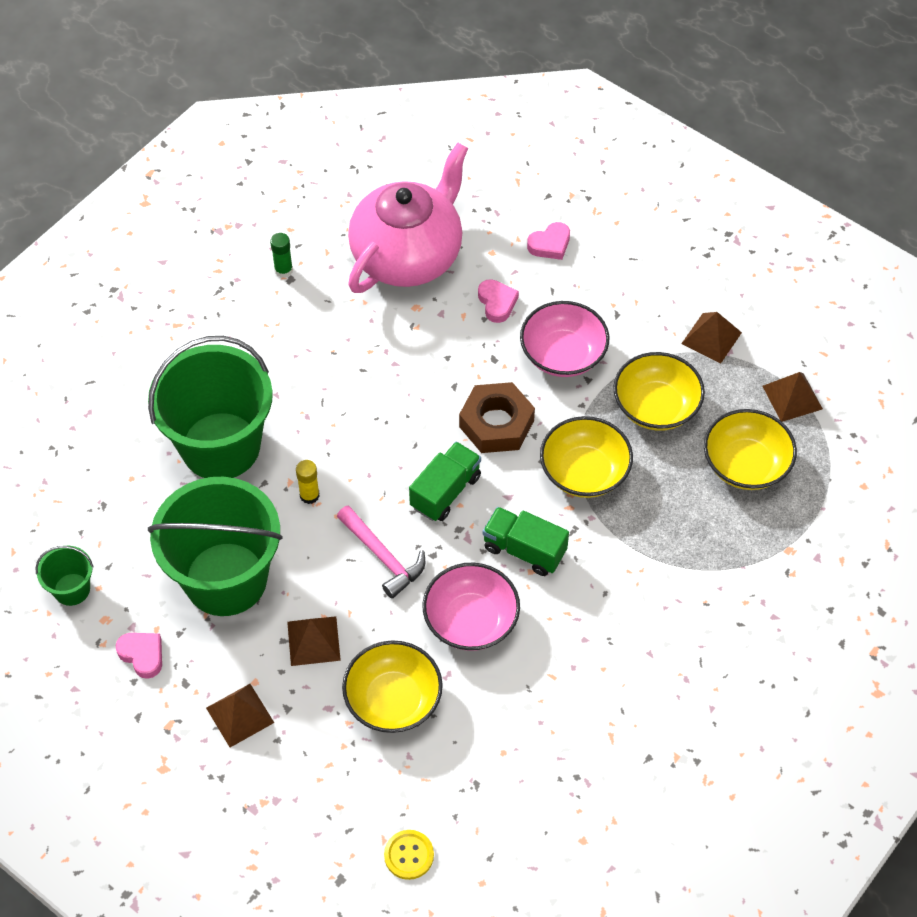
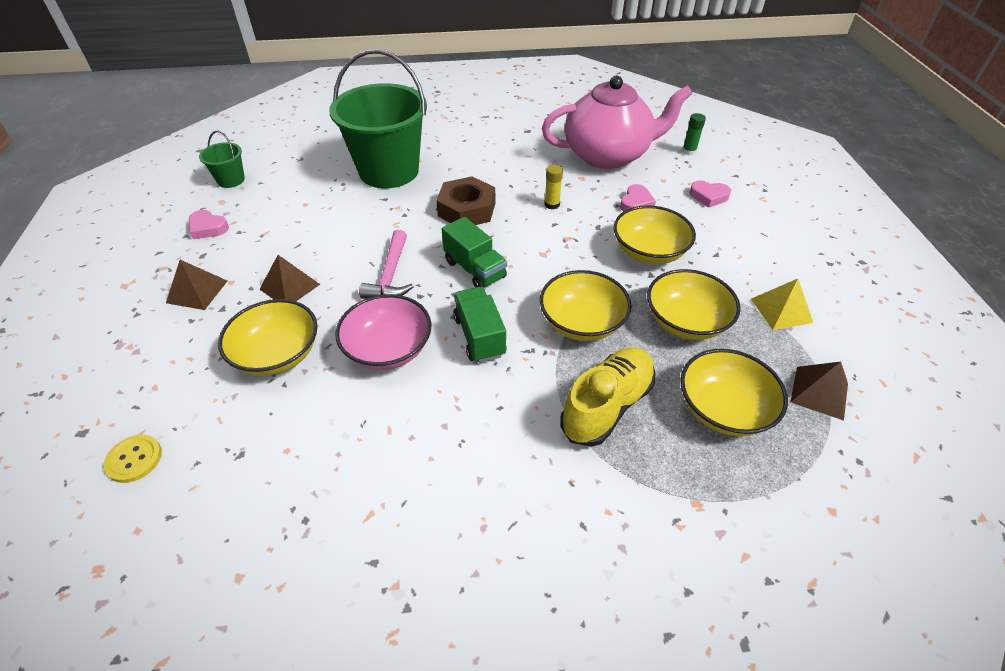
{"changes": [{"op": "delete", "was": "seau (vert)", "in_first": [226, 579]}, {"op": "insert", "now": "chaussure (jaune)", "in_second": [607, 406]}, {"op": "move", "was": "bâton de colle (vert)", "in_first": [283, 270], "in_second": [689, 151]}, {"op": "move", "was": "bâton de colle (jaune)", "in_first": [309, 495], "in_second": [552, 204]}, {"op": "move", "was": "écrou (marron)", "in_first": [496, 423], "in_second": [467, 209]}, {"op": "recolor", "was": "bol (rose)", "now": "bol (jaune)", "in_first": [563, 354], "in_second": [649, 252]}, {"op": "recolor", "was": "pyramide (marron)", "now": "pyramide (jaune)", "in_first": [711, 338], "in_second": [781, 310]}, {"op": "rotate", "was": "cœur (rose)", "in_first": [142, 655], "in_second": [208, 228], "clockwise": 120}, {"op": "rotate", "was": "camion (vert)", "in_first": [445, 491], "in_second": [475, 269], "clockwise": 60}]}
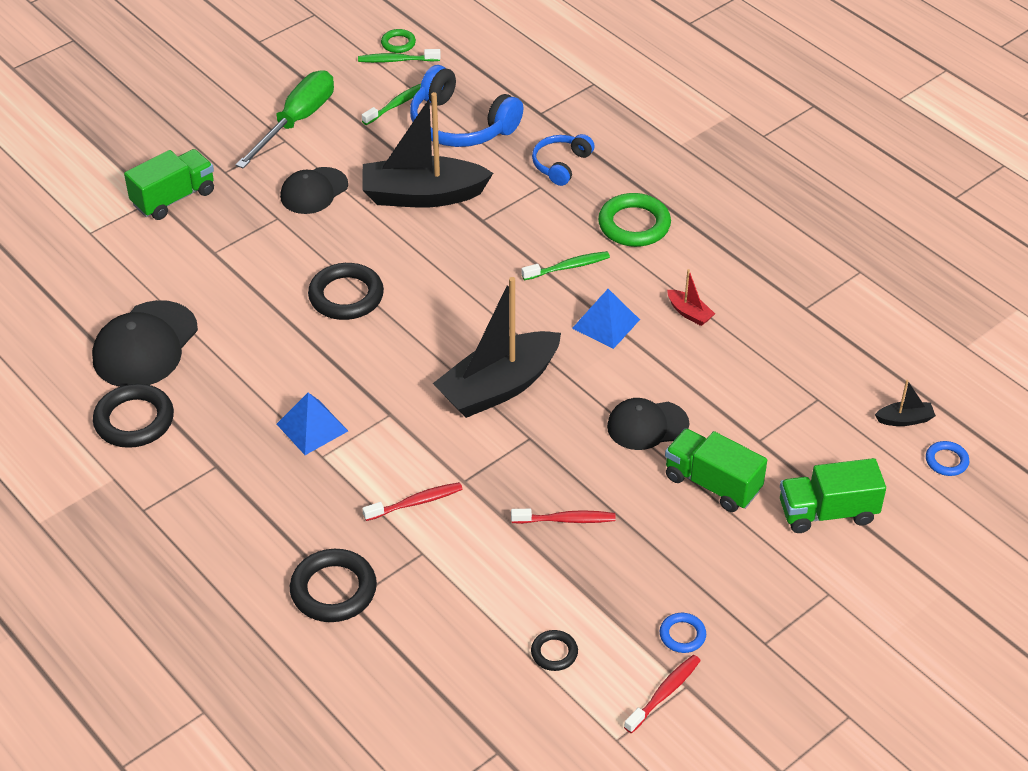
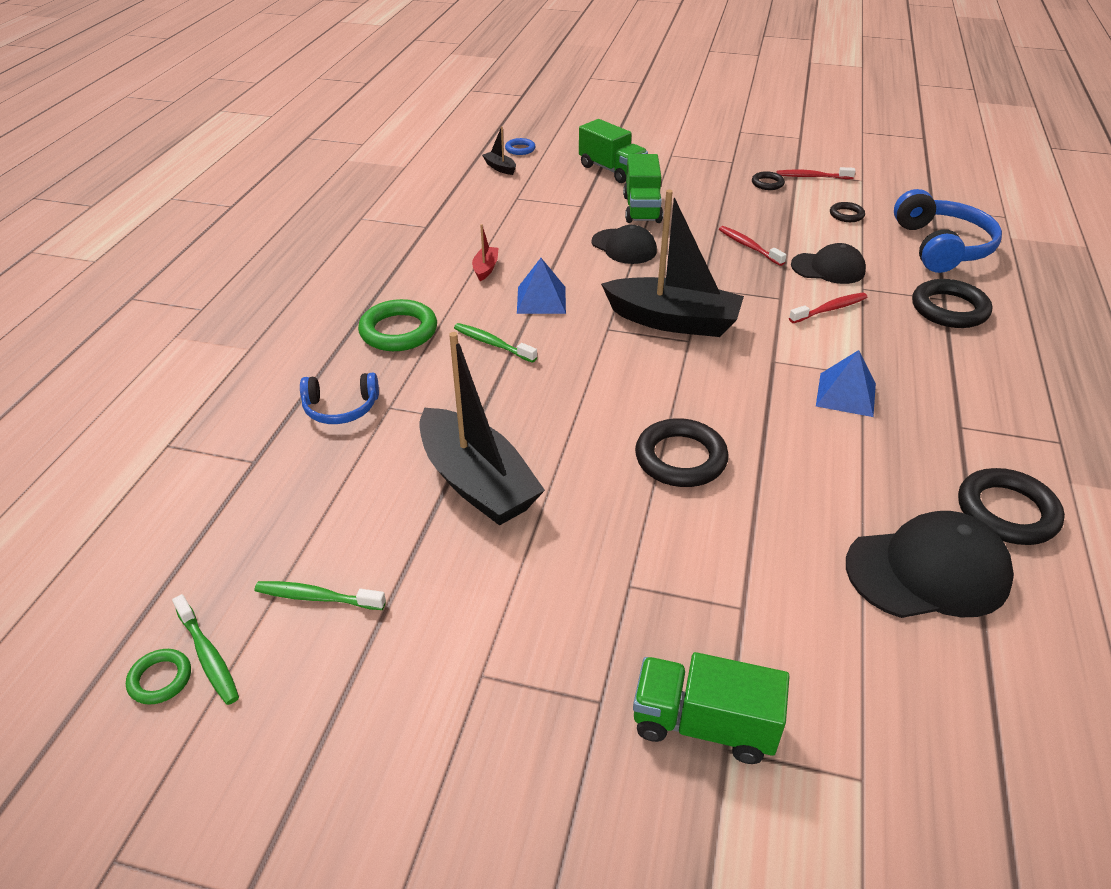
{"changes": [{"op": "delete", "was": "tournevis (vert)", "in_first": [296, 122]}, {"op": "move", "was": "casquette (noir)", "in_first": [314, 191], "in_second": [828, 268]}, {"op": "move", "was": "casque audio (bleu)", "in_first": [460, 125], "in_second": [941, 247]}, {"op": "recolor", "was": "anneau (bleu)", "now": "anneau (noir)", "in_first": [682, 635], "in_second": [767, 183]}, {"op": "rotate", "was": "brosse à dents (rouge)", "in_first": [416, 502], "in_second": [830, 309], "clockwise": 120}]}
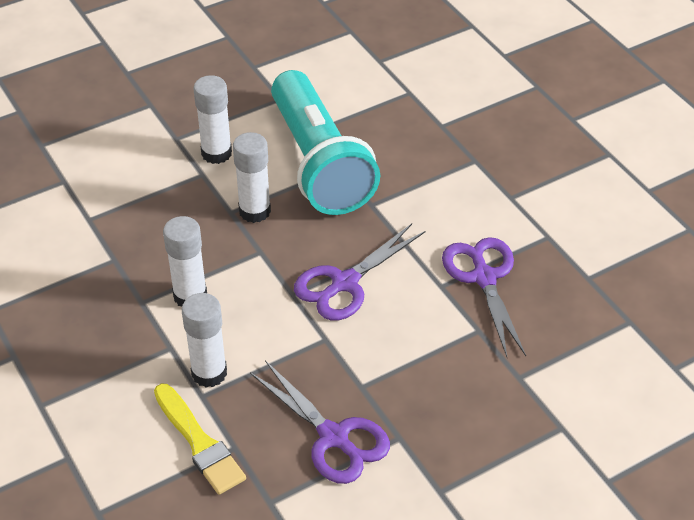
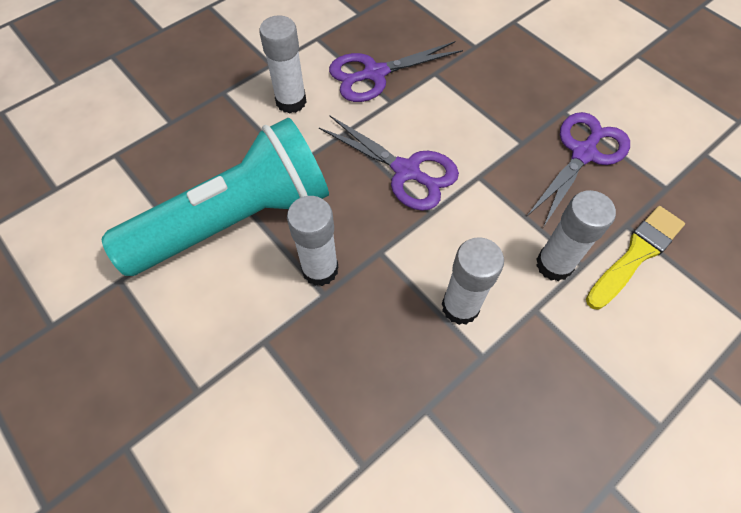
{"changes": [{"op": "move", "was": "bâton de colle (blanc)", "in_first": [216, 153], "in_second": [291, 101]}]}
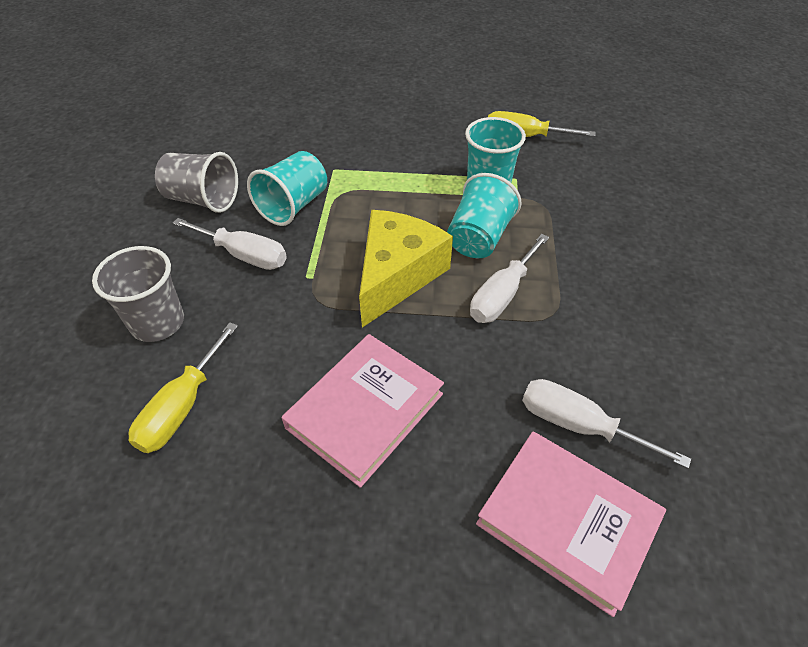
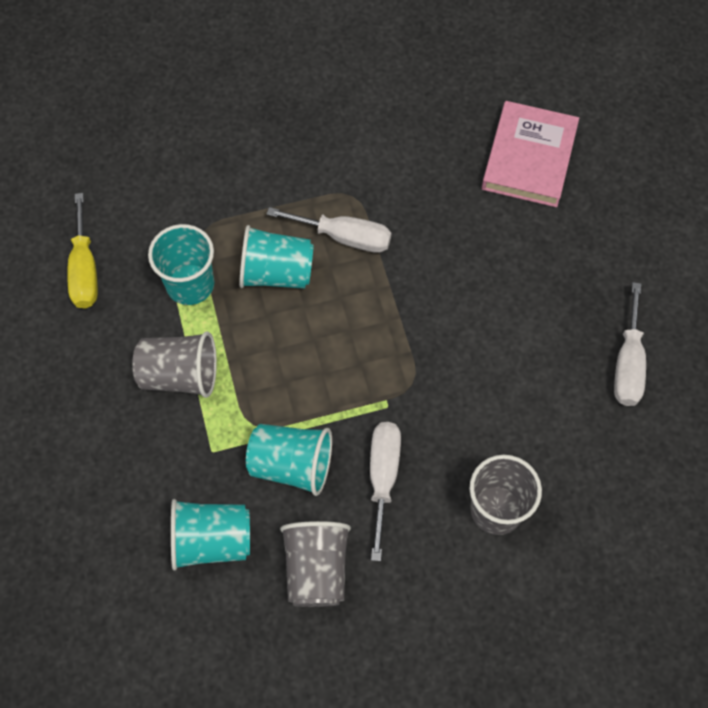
{"changes": [{"op": "delete", "was": "tournevis (jaune)", "in_first": [182, 407]}, {"op": "delete", "was": "livre (rose)", "in_first": [365, 411]}, {"op": "delete", "was": "fromage (jaune)", "in_first": [397, 275]}, {"op": "insert", "now": "gobelet (gris)", "in_second": [180, 375]}, {"op": "insert", "now": "gobelet (turquoise)", "in_second": [212, 541]}, {"op": "move", "was": "tournevis (blanc)", "in_first": [578, 425], "in_second": [628, 363]}]}
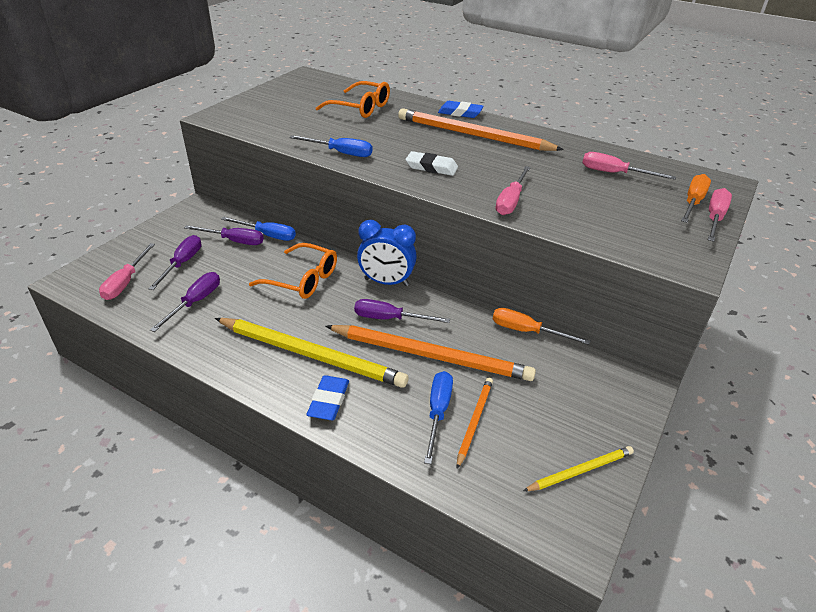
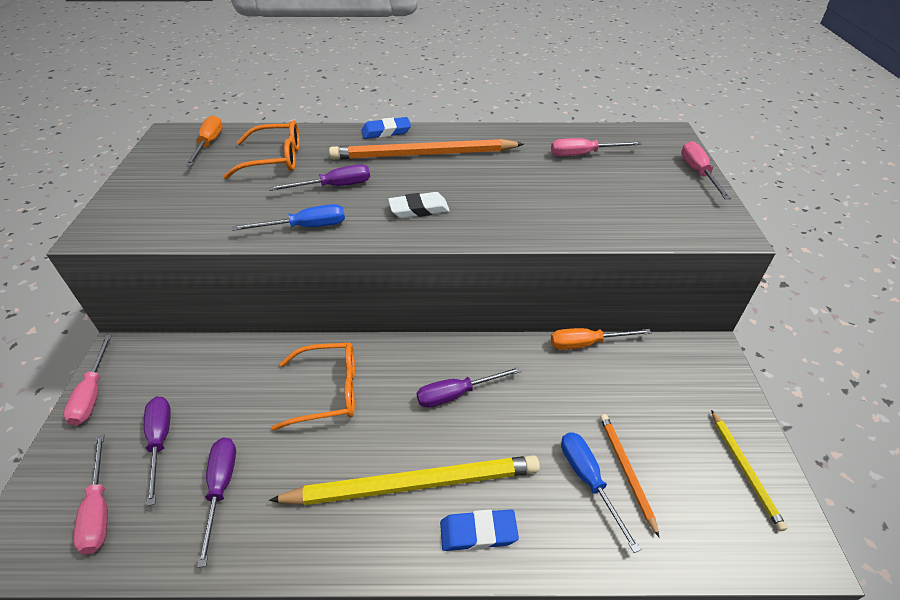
{"changes": [{"op": "delete", "was": "tournevis (bleu)", "in_first": [267, 235]}, {"op": "delete", "was": "crayon (orange)", "in_first": [431, 355]}, {"op": "delete", "was": "réveil (bleu)", "in_first": [386, 282]}, {"op": "move", "was": "tournevis (violet)", "in_first": [234, 241], "in_second": [334, 186]}, {"op": "move", "was": "tournevis (rose)", "in_first": [511, 201], "in_second": [92, 393]}, {"op": "move", "was": "tournevis (orange)", "in_first": [693, 202], "in_second": [209, 144]}, {"op": "rotate", "was": "gomme (bleu)", "in_first": [328, 401], "in_second": [478, 533], "clockwise": -75}, {"op": "rotate", "was": "crayon (jaune)", "in_first": [580, 470], "in_second": [744, 470], "clockwise": 135}]}
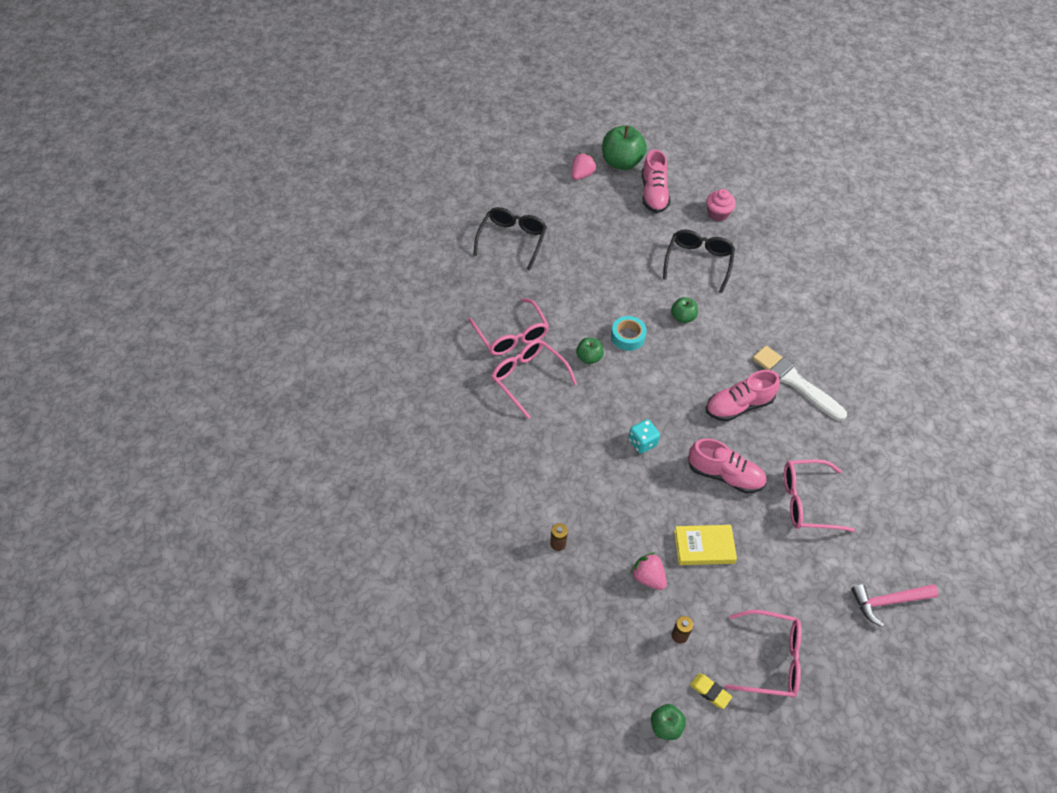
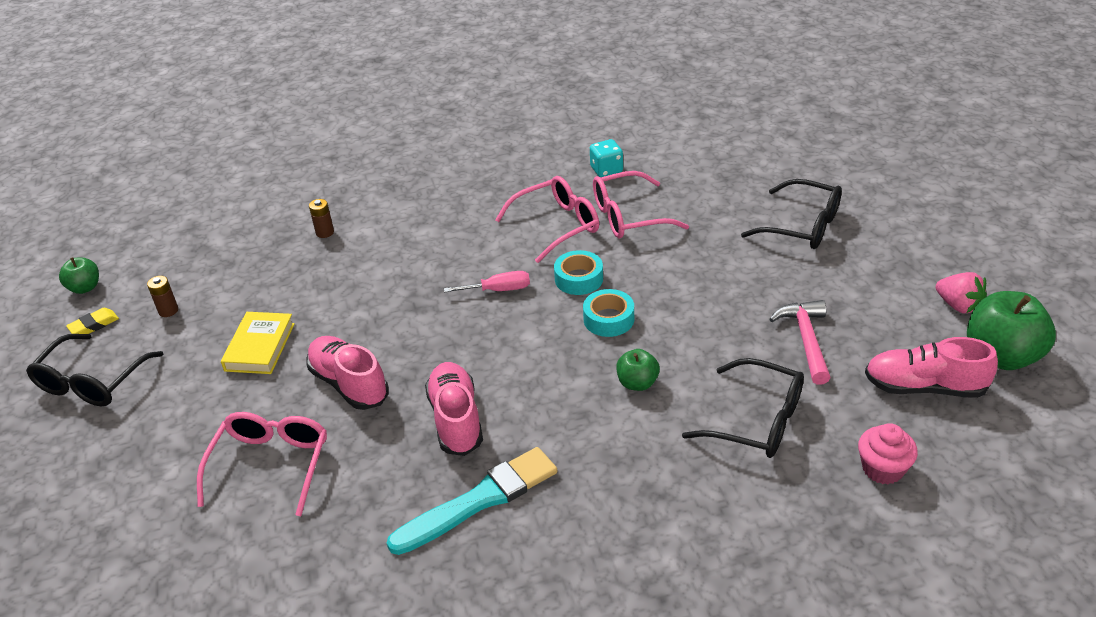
{"changes": [{"op": "delete", "was": "fraise (rose)", "in_first": [648, 577]}, {"op": "insert", "now": "tournevis (rose)", "in_second": [499, 290]}, {"op": "move", "was": "dé (turquoise)", "in_first": [642, 442], "in_second": [606, 170]}, {"op": "move", "was": "marteau (rose)", "in_first": [888, 602], "in_second": [806, 340]}, {"op": "replace", "was": "pomme (vert)", "now": "ruban adhésif (turquoise)", "in_first": [589, 357], "in_second": [579, 279]}, {"op": "recolor", "was": "lunettes (rose)", "now": "lunettes (noir)", "in_first": [771, 659], "in_second": [92, 382]}, {"op": "recolor", "was": "pinceau (blanc)", "now": "pinceau (turquoise)", "in_first": [795, 382], "in_second": [479, 500]}, {"op": "rotate", "was": "chaussure (rose)", "in_first": [725, 475], "in_second": [349, 384], "clockwise": 105}]}
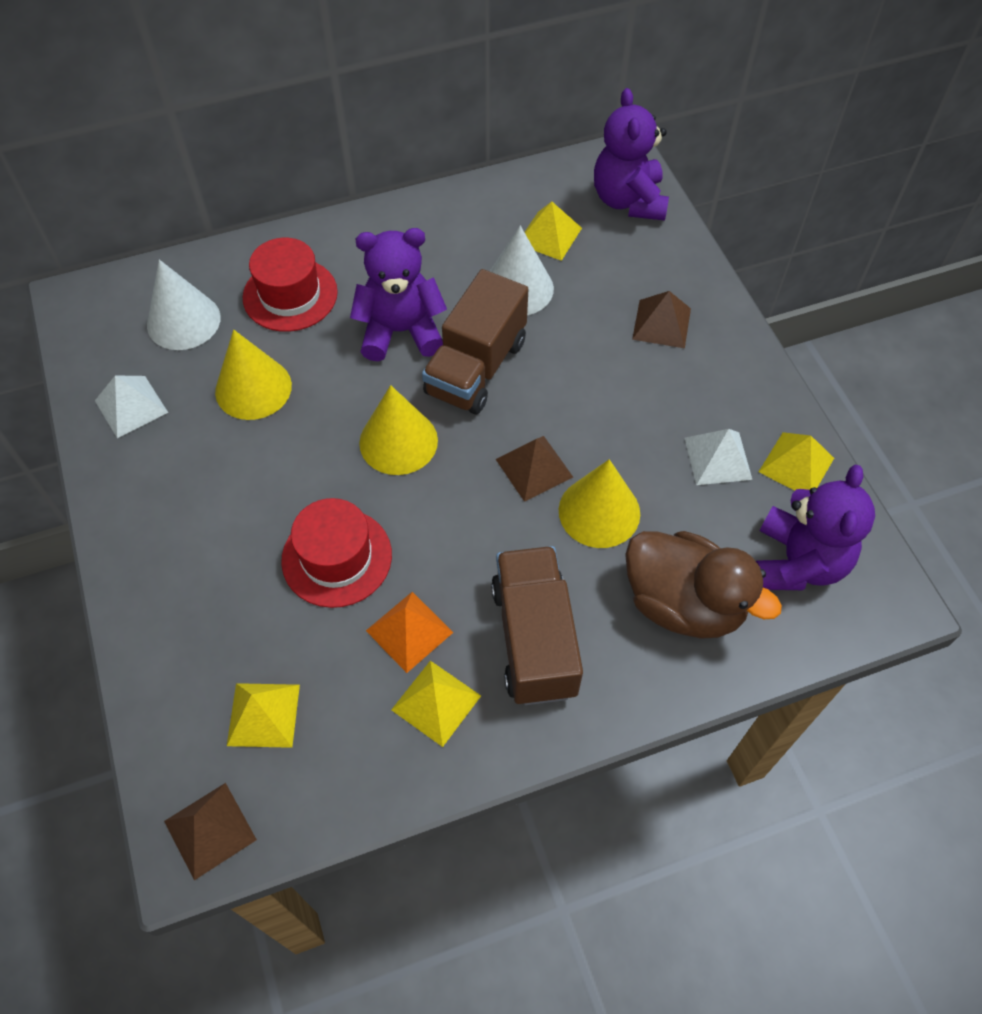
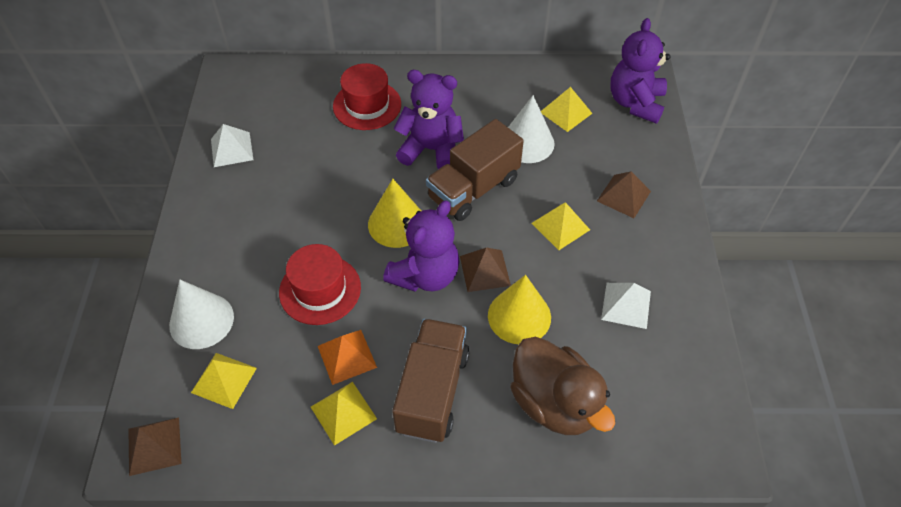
{"changes": [{"op": "delete", "was": "cône (jaune)", "in_first": [253, 388]}, {"op": "move", "was": "cône (blanc)", "in_first": [183, 321], "in_second": [201, 320]}, {"op": "move", "was": "ours en peluche (violet)", "in_first": [797, 562], "in_second": [425, 275]}, {"op": "move", "was": "pyramide (jaune)", "in_first": [796, 465], "in_second": [560, 226]}]}
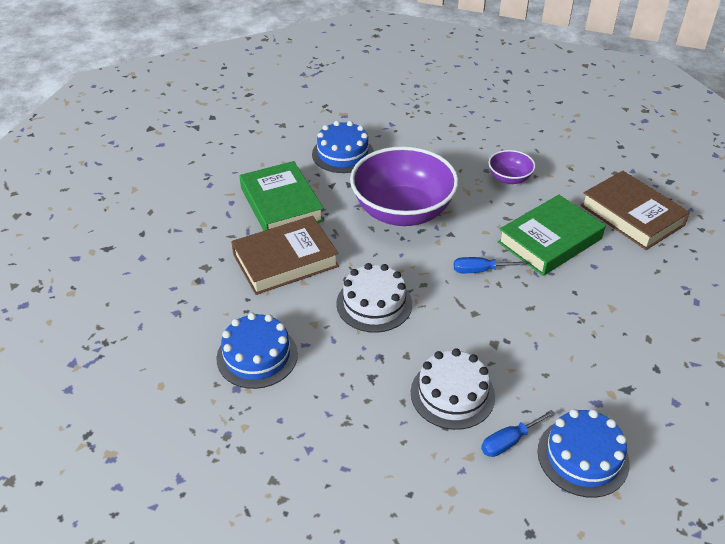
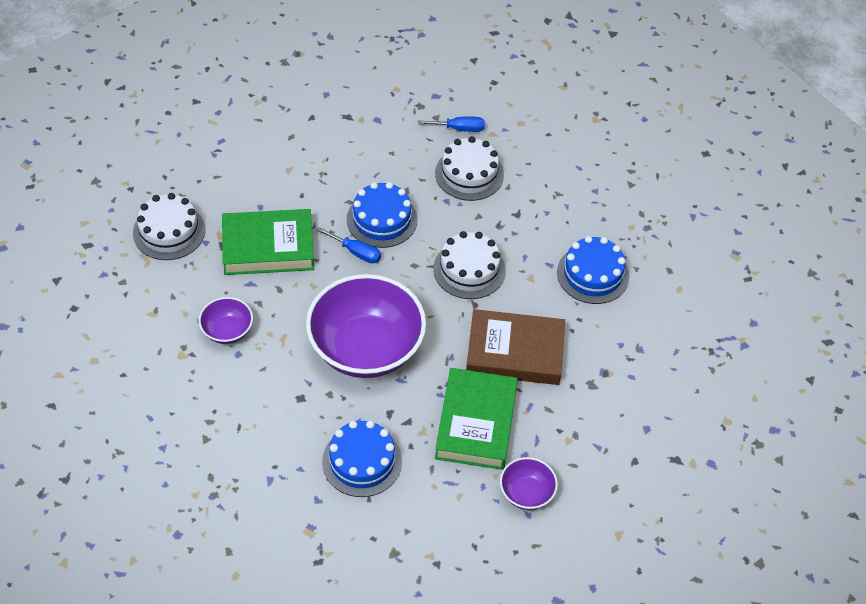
{"changes": [{"op": "insert", "now": "bol (violet)", "in_second": [526, 493]}, {"op": "move", "was": "gâteau (bleu)", "in_first": [583, 457], "in_second": [382, 219]}, {"op": "replace", "was": "livre (marron)", "now": "gâteau (blanc)", "in_first": [632, 215], "in_second": [169, 231]}]}
